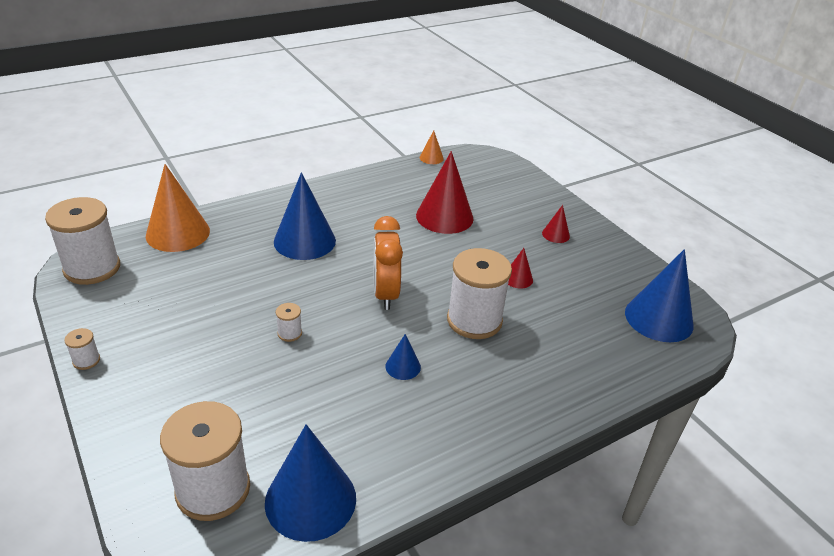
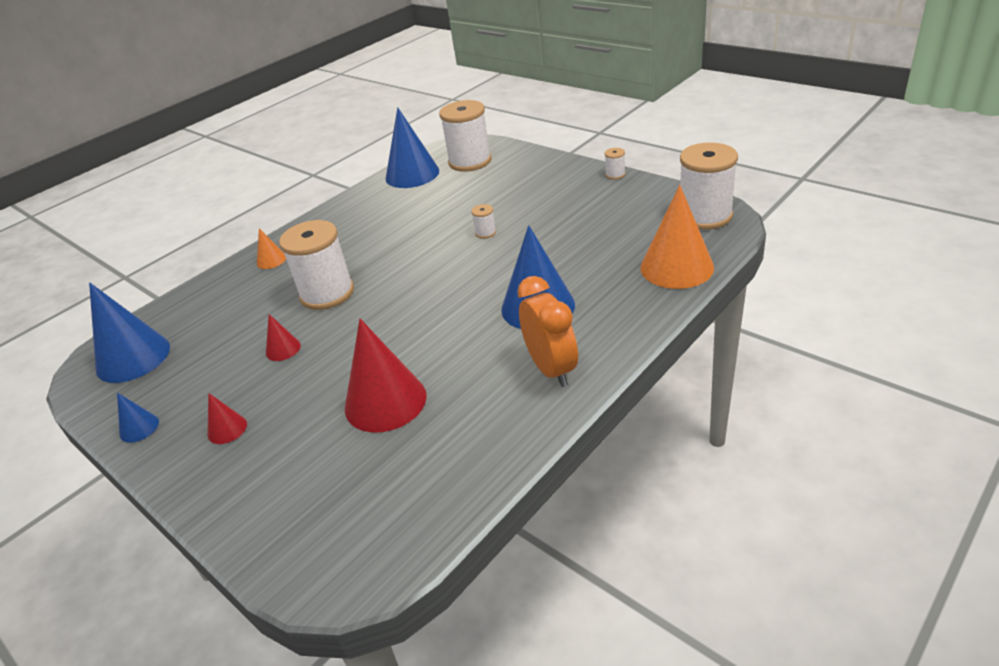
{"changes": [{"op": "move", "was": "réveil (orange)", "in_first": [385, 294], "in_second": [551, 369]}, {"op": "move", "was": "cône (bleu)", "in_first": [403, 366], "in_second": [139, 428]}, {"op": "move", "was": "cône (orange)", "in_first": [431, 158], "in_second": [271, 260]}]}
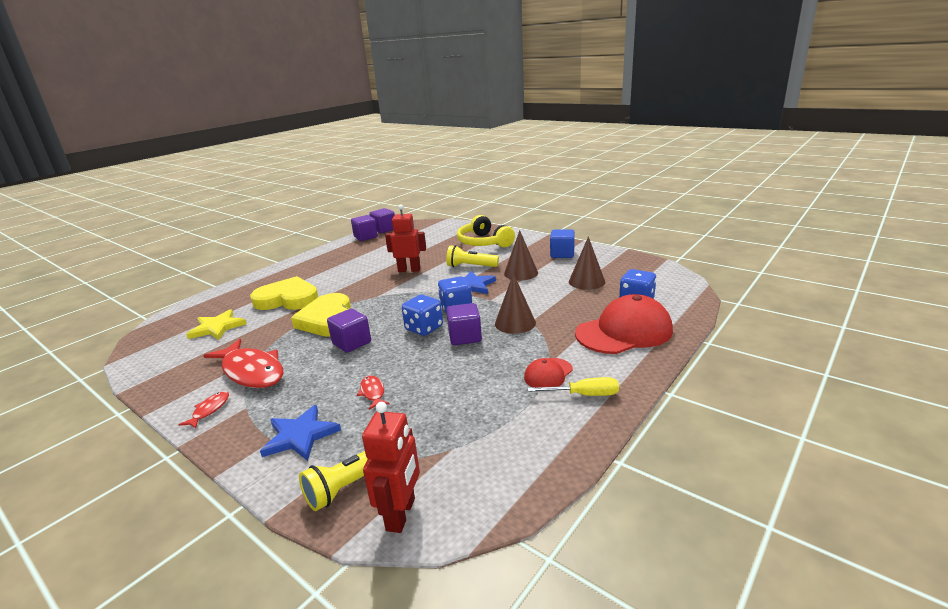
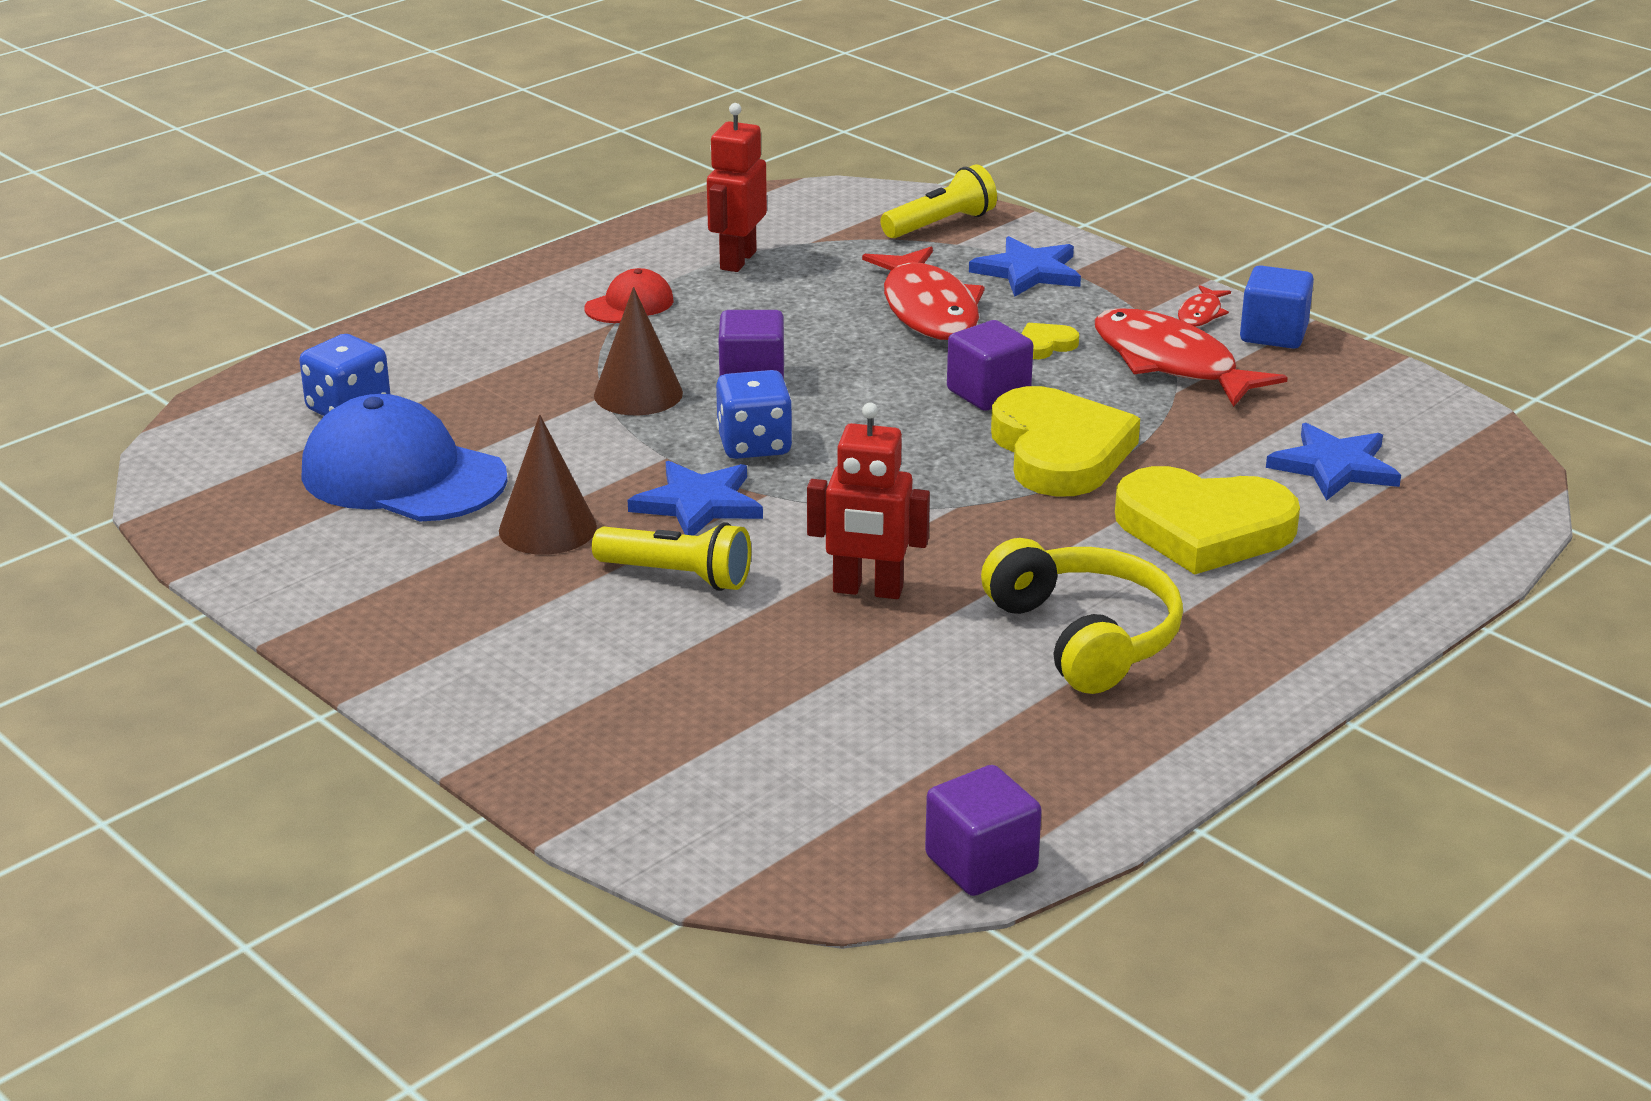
{"changes": [{"op": "delete", "was": "cube (violet)", "in_first": [365, 237]}, {"op": "delete", "was": "dé (bleu)", "in_first": [424, 328]}, {"op": "delete", "was": "tournevis (jaune)", "in_first": [584, 395]}, {"op": "delete", "was": "casquette (rouge)", "in_first": [624, 332]}, {"op": "insert", "now": "cœur (jaune)", "in_second": [1045, 345]}, {"op": "move", "was": "robot (rouge)", "in_first": [401, 514], "in_second": [737, 260]}, {"op": "move", "was": "casque audio (jaune)", "in_first": [484, 242], "in_second": [1085, 636]}, {"op": "move", "was": "cube (bleu)", "in_first": [562, 254], "in_second": [1273, 334]}, {"op": "replace", "was": "cône (marron)", "now": "casquette (bleu)", "in_first": [586, 281], "in_second": [403, 476]}, {"op": "recolor", "was": "étoile (jaune)", "now": "étoile (bleu)", "in_first": [217, 327], "in_second": [1334, 467]}, {"op": "resize", "was": "poisson (rouge)", "in_first": [372, 393], "in_second": [928, 309], "ratio": 2.23}]}
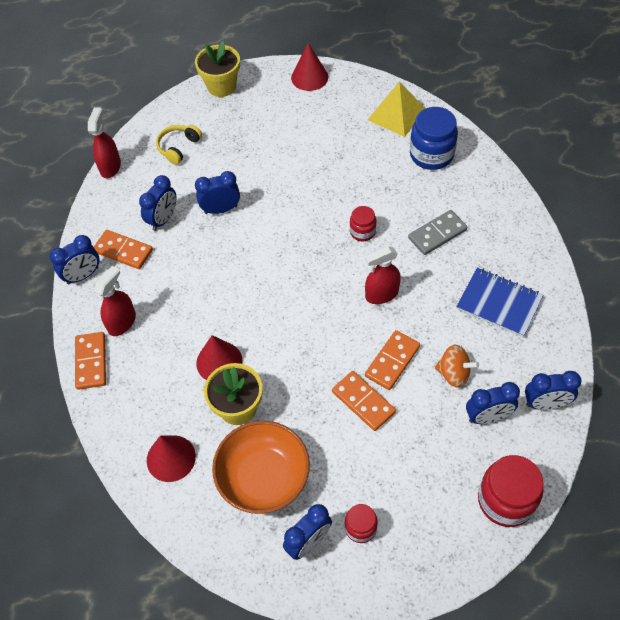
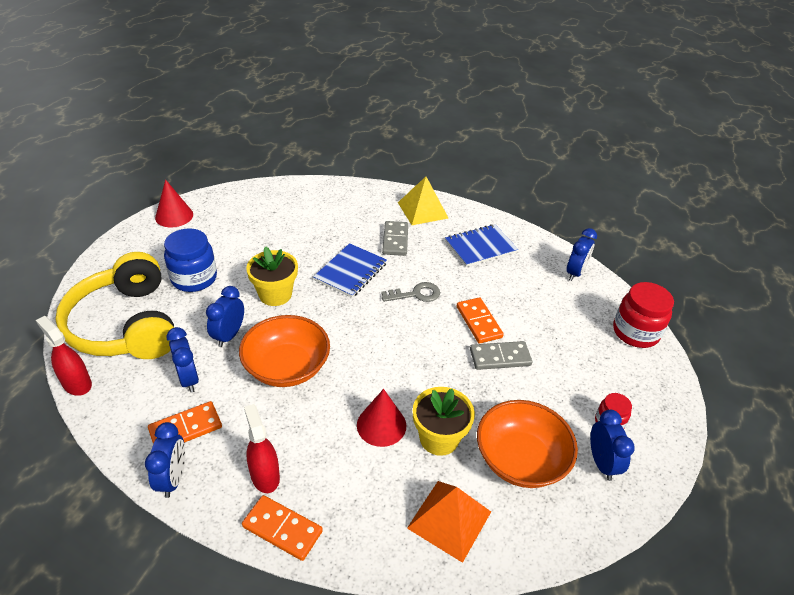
{"changes": [{"op": "delete", "was": "toupie (orange)", "in_first": [454, 373]}, {"op": "delete", "was": "réveil (bleu)", "in_first": [487, 417]}, {"op": "insert", "now": "bol (orange)", "in_second": [287, 367]}, {"op": "move", "was": "pot de fleurs (jaune)", "in_first": [221, 86], "in_second": [275, 294]}, {"op": "move", "was": "pyramide (jaune)", "in_first": [397, 114], "in_second": [422, 210]}, {"op": "move", "was": "bocal (bleu)", "in_first": [431, 155], "in_second": [194, 278]}, {"op": "replace", "was": "cône (rouge)", "now": "pyramide (orange)", "in_first": [171, 458], "in_second": [449, 519]}, {"op": "replace", "was": "bocal (rouge)", "now": "carnet (bleu)", "in_first": [362, 232], "in_second": [351, 272]}, {"op": "replace", "was": "vaporisateur (rouge)", "now": "clé (gris)", "in_first": [381, 294], "in_second": [416, 294]}, {"op": "recolor", "was": "domino (orange)", "now": "domino (gris)", "in_first": [363, 402], "in_second": [500, 357]}, {"op": "resize", "was": "casque audio (jaune)", "in_first": [178, 147], "in_second": [127, 324], "ratio": 2.42}]}
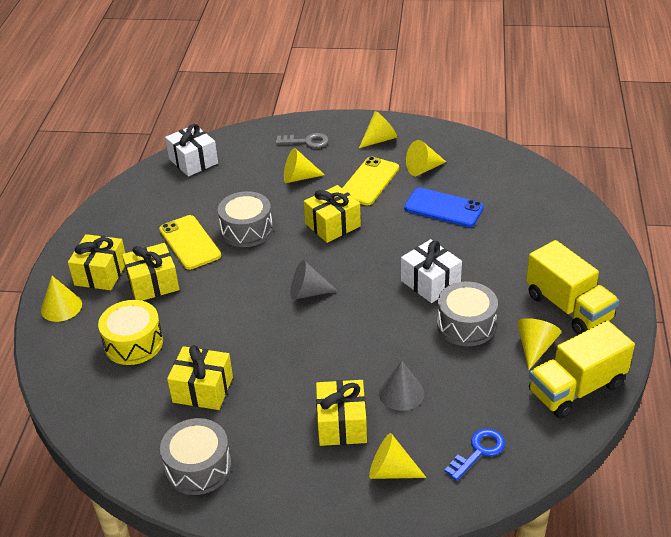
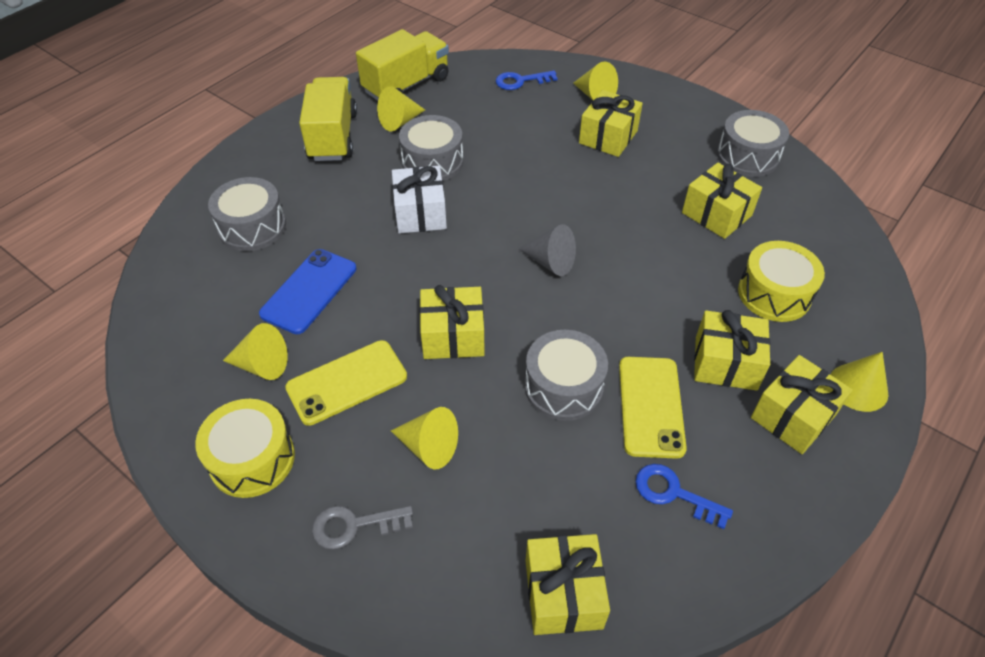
{"changes": [{"op": "delete", "was": "cône (gris)", "in_first": [401, 393]}, {"op": "insert", "now": "tambour (gris)", "in_second": [252, 227]}, {"op": "insert", "now": "clé (bleu)", "in_second": [674, 493]}, {"op": "replace", "was": "cône (jaune)", "now": "tambour (jaune)", "in_first": [380, 139], "in_second": [252, 459]}, {"op": "recolor", "was": "cadeau (blanc)", "now": "cadeau (jaune)", "in_first": [193, 161], "in_second": [563, 594]}, {"op": "rotate", "was": "clé (gris)", "in_first": [306, 141], "in_second": [354, 525], "clockwise": -45}, {"op": "rotate", "was": "téléphone (bleu)", "in_first": [443, 208], "in_second": [309, 291], "clockwise": 60}, {"op": "rotate", "was": "camion (jaune)", "in_first": [576, 388], "in_second": [406, 85], "clockwise": -45}]}
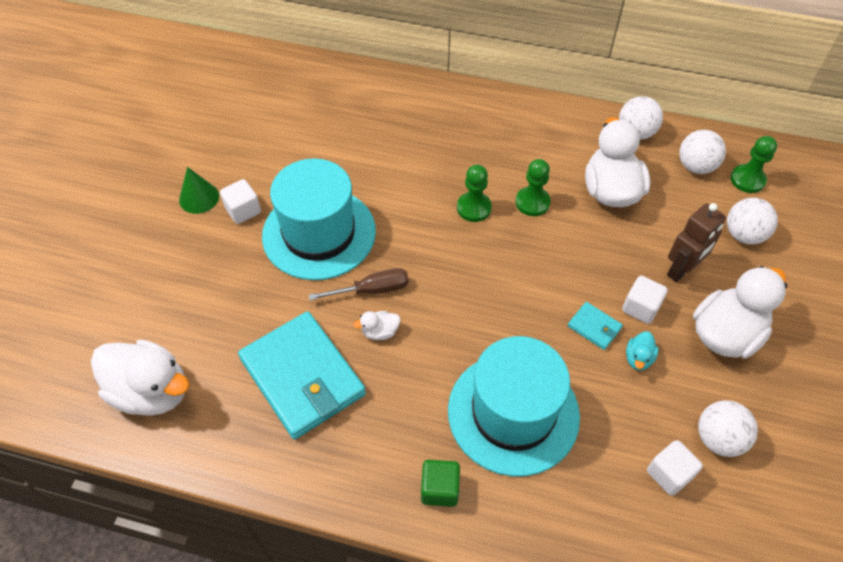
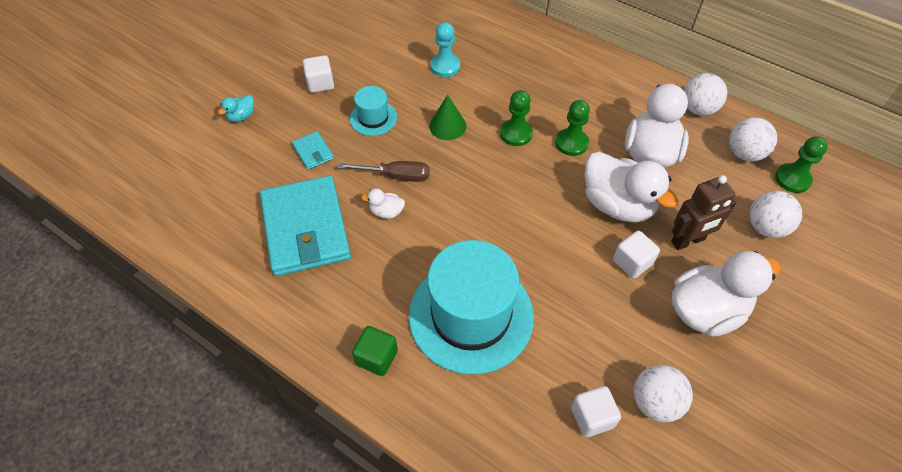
{"changes": [{"op": "insert", "now": "pion (turquoise)", "in_second": [445, 66]}, {"op": "move", "was": "canard (blanc)", "in_first": [151, 391], "in_second": [617, 205]}, {"op": "move", "was": "cône (vert)", "in_first": [199, 198], "in_second": [447, 126]}, {"op": "move", "was": "portefeuille (turquoise)", "in_first": [594, 327], "in_second": [313, 152]}, {"op": "move", "was": "canard (turquoise)", "in_first": [638, 358], "in_second": [241, 116]}, {"op": "resize", "was": "chapeau (turquoise)", "in_first": [319, 233], "in_second": [373, 118], "ratio": 0.47}]}
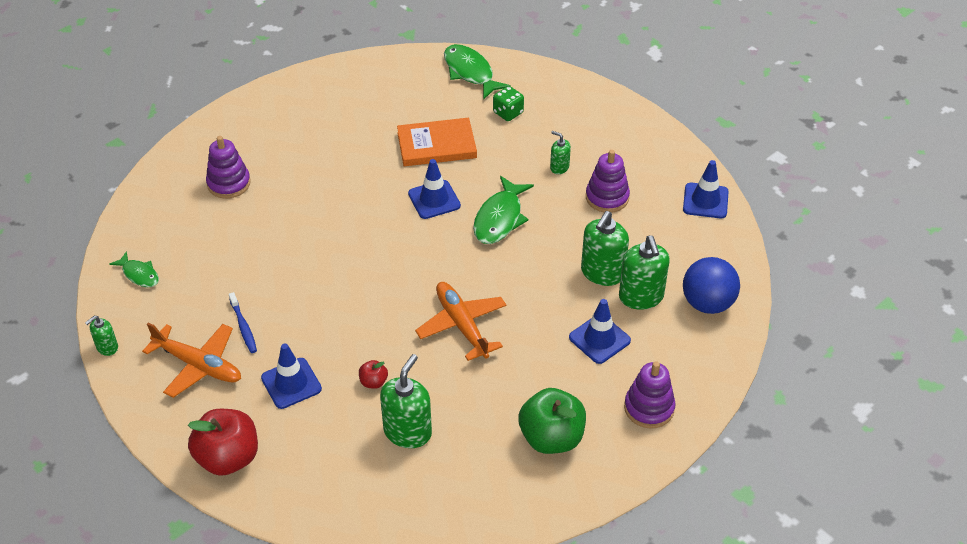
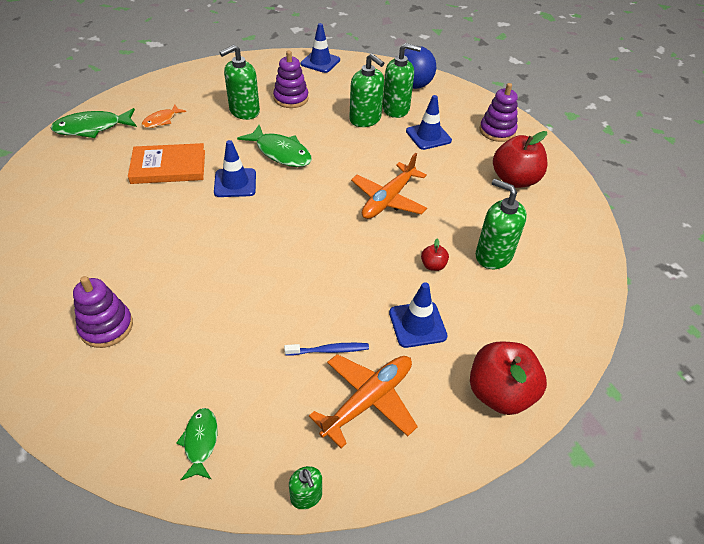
{"changes": [{"op": "replace", "was": "dé (vert)", "now": "poisson (orange)", "in_first": [508, 113], "in_second": [161, 120]}, {"op": "recolor", "was": "pomme (vert)", "now": "pomme (rouge)", "in_first": [551, 438], "in_second": [514, 180]}, {"op": "rotate", "was": "poisson (vert)", "in_first": [139, 274], "in_second": [200, 442], "clockwise": -60}, {"op": "rotate", "was": "livre (orange)", "in_first": [436, 145], "in_second": [168, 167], "clockwise": 75}, {"op": "rotate", "was": "avion (orange)", "in_first": [462, 325], "in_second": [388, 199], "clockwise": -45}, {"op": "resize", "was": "distributeur de savon (vert)", "in_first": [559, 167], "in_second": [244, 111], "ratio": 1.87}]}
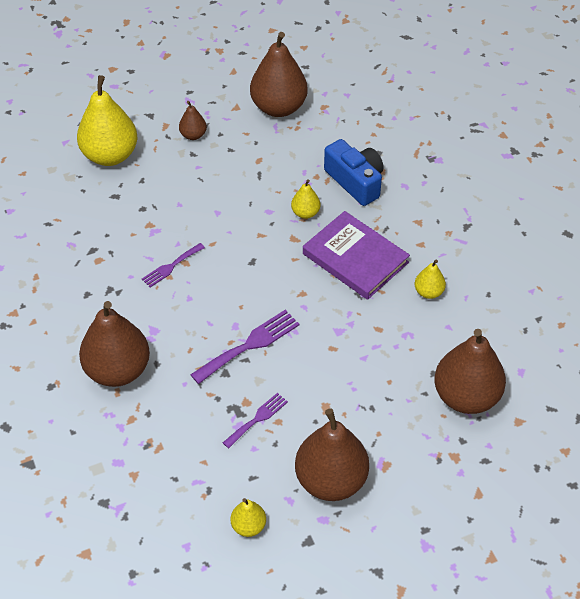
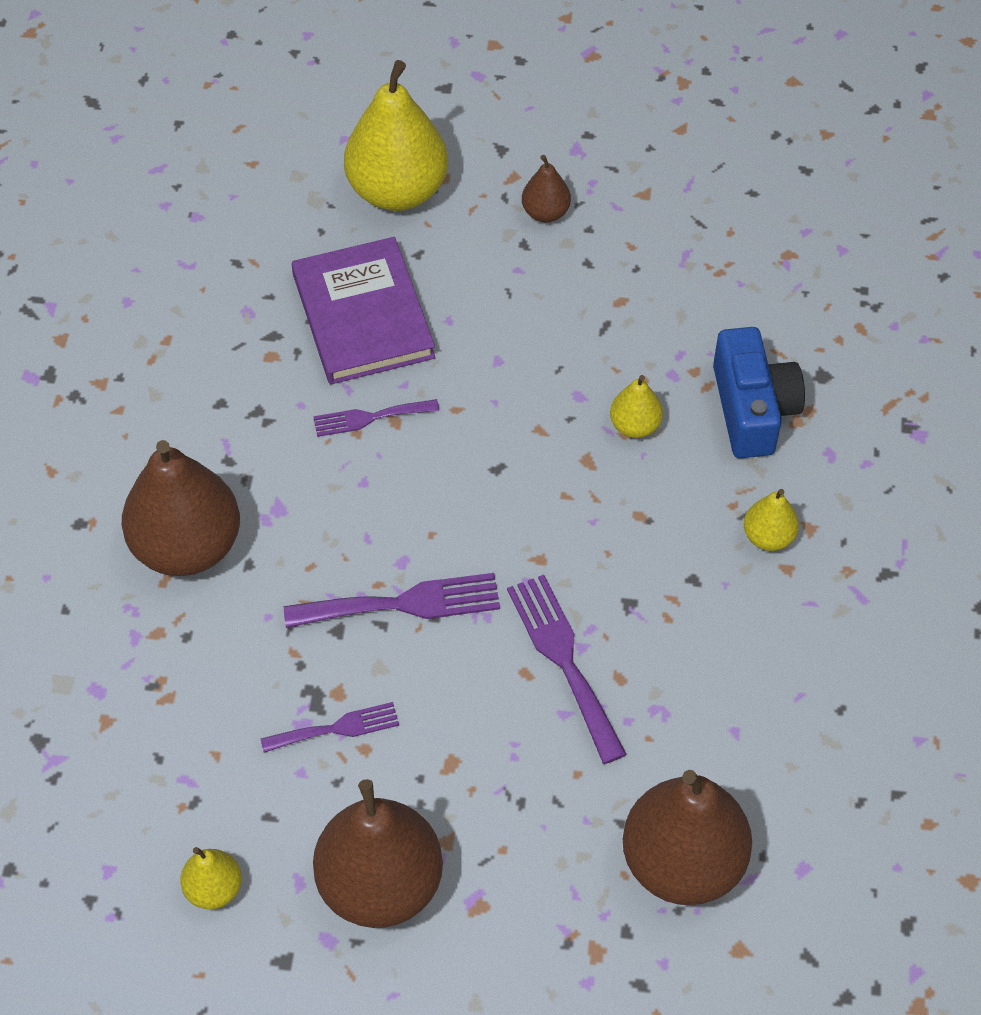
{"changes": [{"op": "delete", "was": "poire (marron)", "in_first": [278, 107]}, {"op": "insert", "now": "fourchette (violet)", "in_second": [564, 660]}, {"op": "move", "was": "livre (violet)", "in_first": [355, 258], "in_second": [362, 316]}, {"op": "move", "was": "poire (jaune)", "in_first": [428, 292], "in_second": [768, 537]}]}
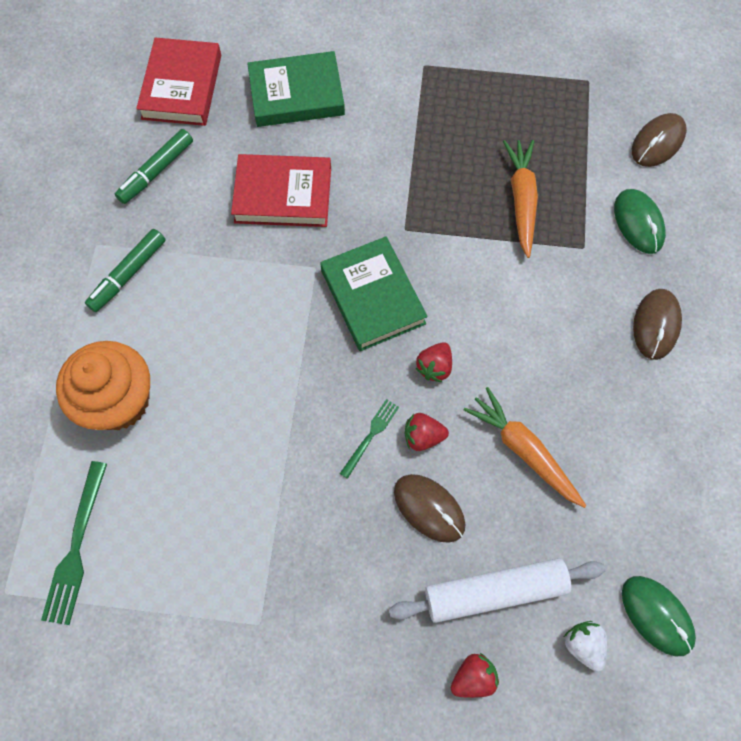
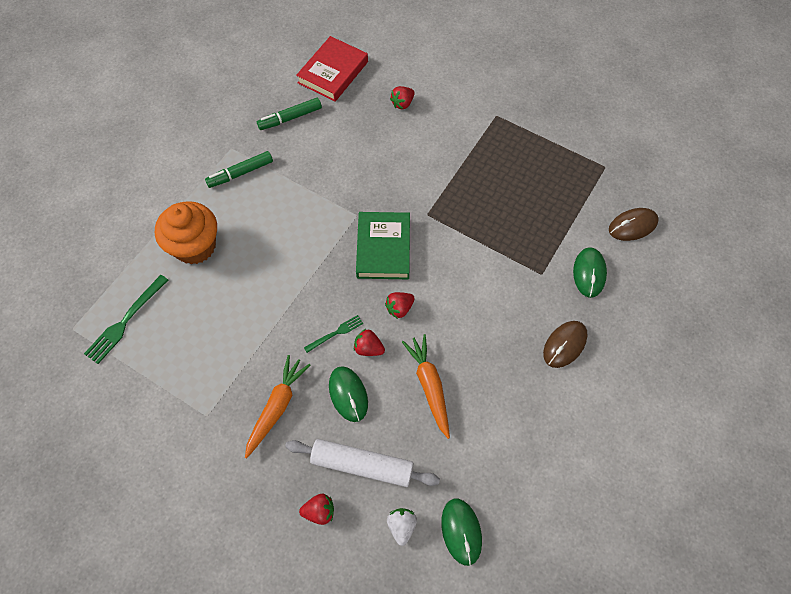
{"changes": [{"op": "delete", "was": "livre (rouge)", "in_first": [283, 195]}, {"op": "move", "was": "carotte (orange)", "in_first": [521, 200], "in_second": [277, 407]}, {"op": "replace", "was": "livre (vert)", "now": "fraise (rouge)", "in_first": [296, 94], "in_second": [402, 103]}, {"op": "recolor", "was": "souris (marron)", "now": "souris (vert)", "in_first": [429, 508], "in_second": [348, 394]}]}
